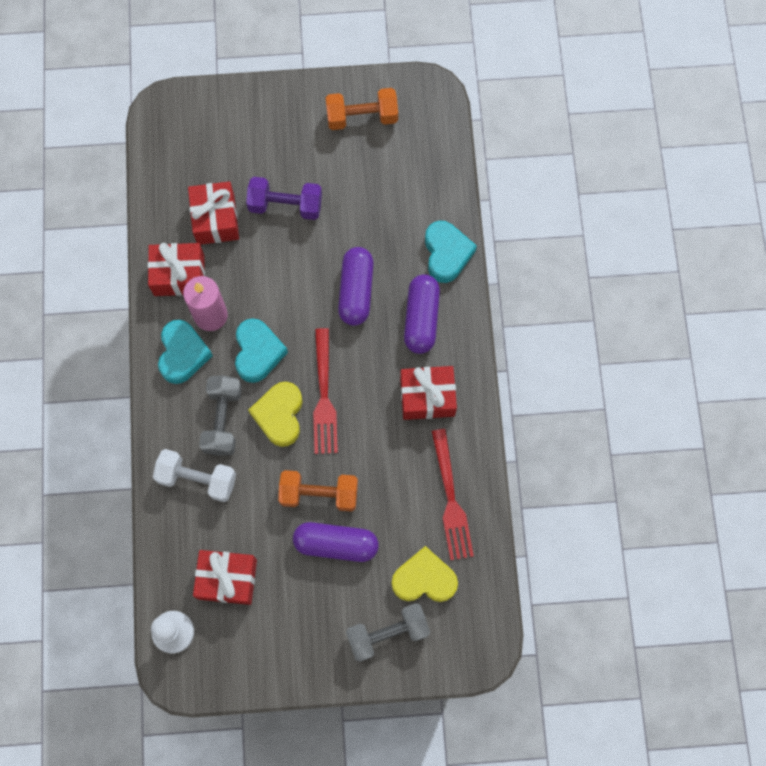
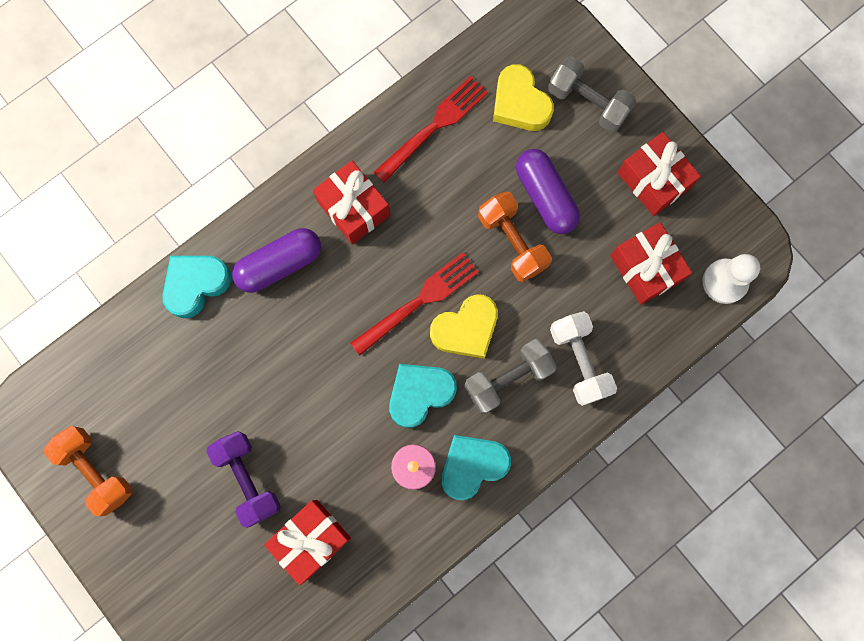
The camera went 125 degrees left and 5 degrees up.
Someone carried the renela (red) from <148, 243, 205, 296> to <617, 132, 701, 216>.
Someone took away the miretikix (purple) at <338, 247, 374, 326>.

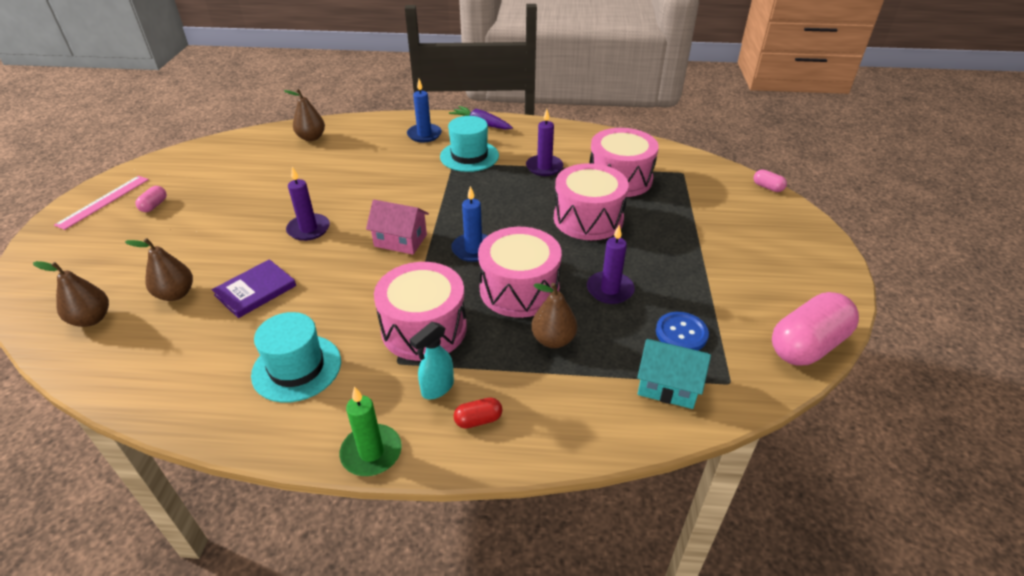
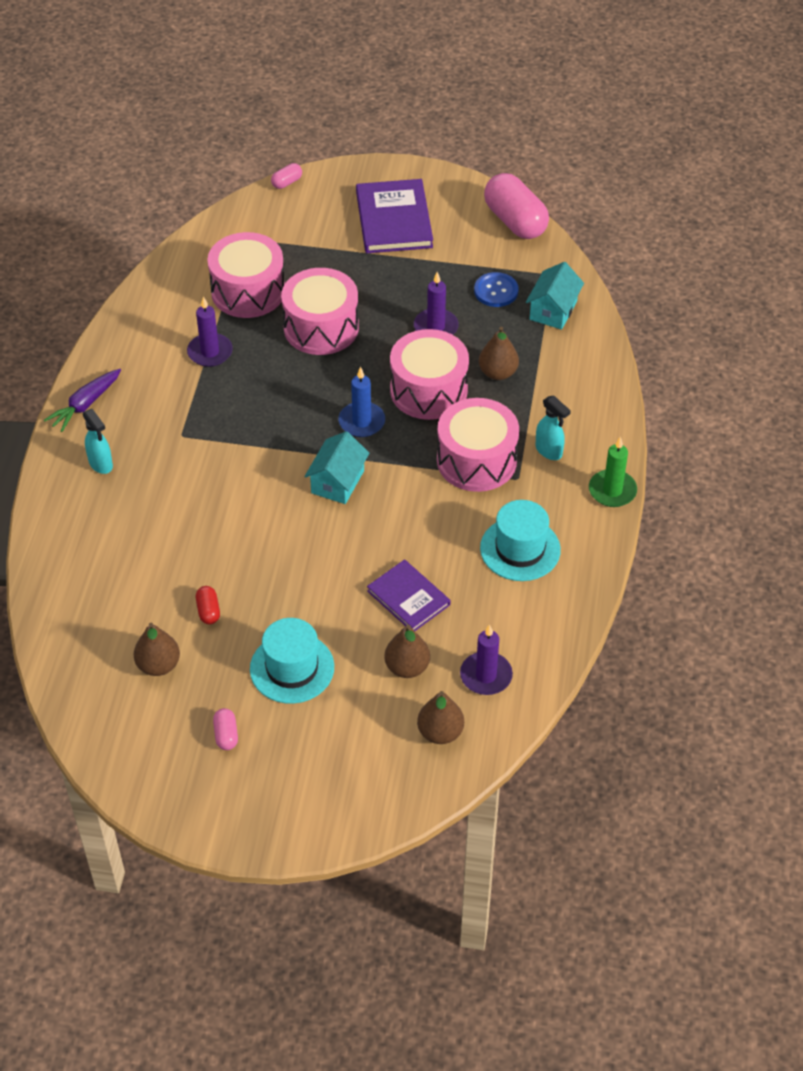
The camera went 85 degrees left and 10 degrees up.
Someone swapped the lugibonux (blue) at <407, 79, 442, 142> for the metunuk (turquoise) at <83, 409, 113, 474>.
Someone carried the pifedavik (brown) from <284, 89, 325, 141> to <133, 623, 180, 676>.
Someone carried the miretikix (red) from <454, 397, 502, 429> to <196, 586, 220, 625>.
Someone rotated the miretikix (pink) at <135, 186, 167, 212> by 60 degrees clockwise.
Someone carried the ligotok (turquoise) from <440, 116, 499, 172> to <250, 618, 334, 704>.
Someone repainted the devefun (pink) at <366, 200, 429, 255>, which became the devefun (turquoise) at <304, 431, 369, 504>.
Someone put down the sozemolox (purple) at <356, 179, 433, 253>.
Someone carried the lugibonux (purple) from <286, 167, 330, 241> to <460, 624, 513, 695>.
Someone took away the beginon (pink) at <54, 176, 149, 230>.

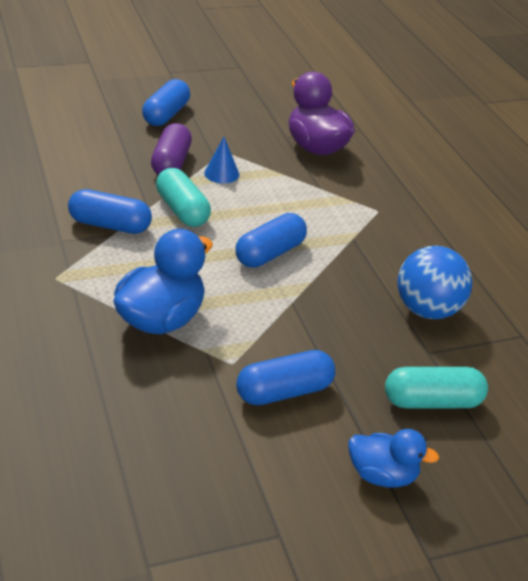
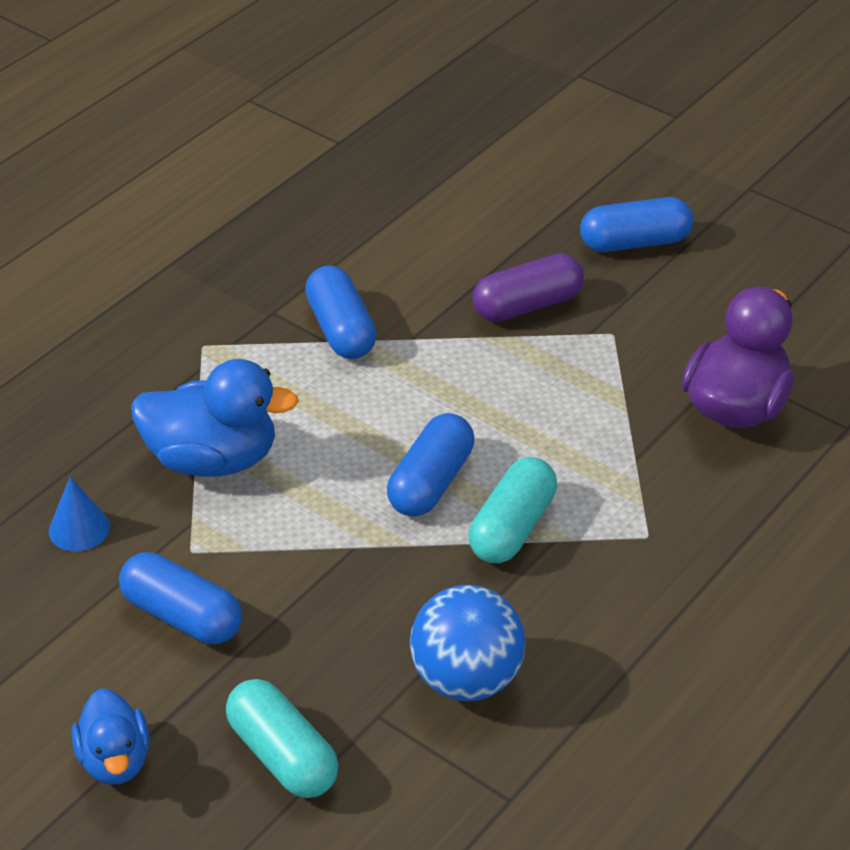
The camera went 60 degrees right and 5 degrees up.
Someone carried the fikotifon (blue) from <204, 137, 239, 184> to <49, 477, 110, 551>.
Someone rotated the miretikix (blue) at <235, 213, 307, 268> by 75 degrees counterclockwise.
Someone carried the miretikix (turquoise) from <156, 168, 211, 227> to <468, 457, 557, 563>.

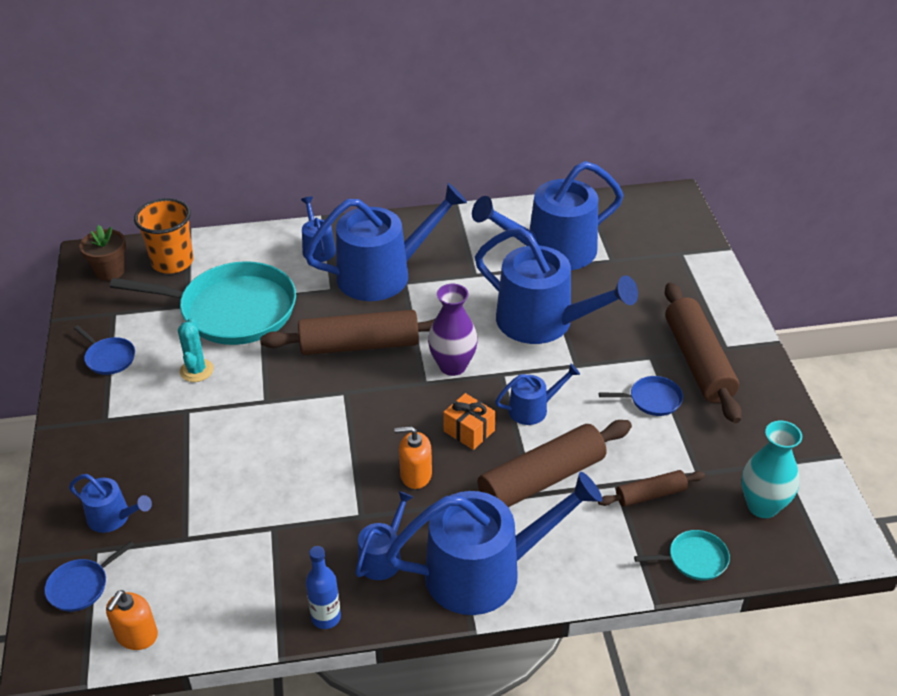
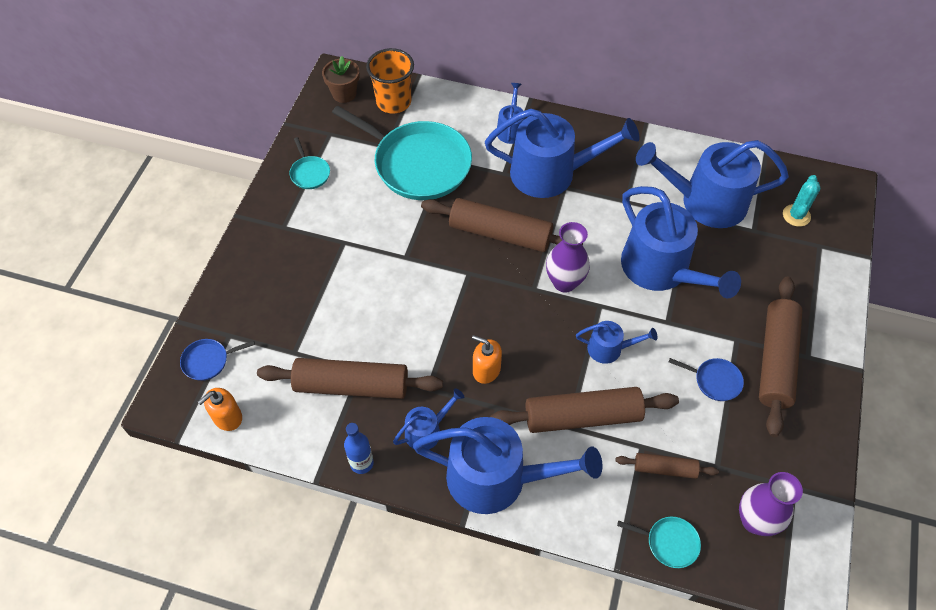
The camera went 25 degrees right and 15 degrees up.
Someone put down the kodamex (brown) at <257, 358, 443, 399>.
Someone repainted the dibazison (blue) at <74, 325, 135, 375>, which became the dibazison (turquoise) at <289, 137, 330, 189>.
Someone repainted the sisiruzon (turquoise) at <741, 421, 802, 518>, which became the sisiruzon (purple) at <739, 472, 803, 536>.
Someone carried the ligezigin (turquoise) from <178, 317, 214, 382> to <783, 175, 821, 227>.
Someone took away the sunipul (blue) at <69, 474, 152, 533>.
Someone took away the renela (orange) at <443, 393, 496, 450>.

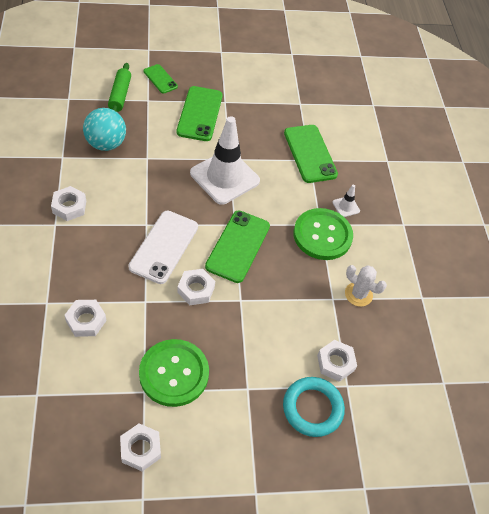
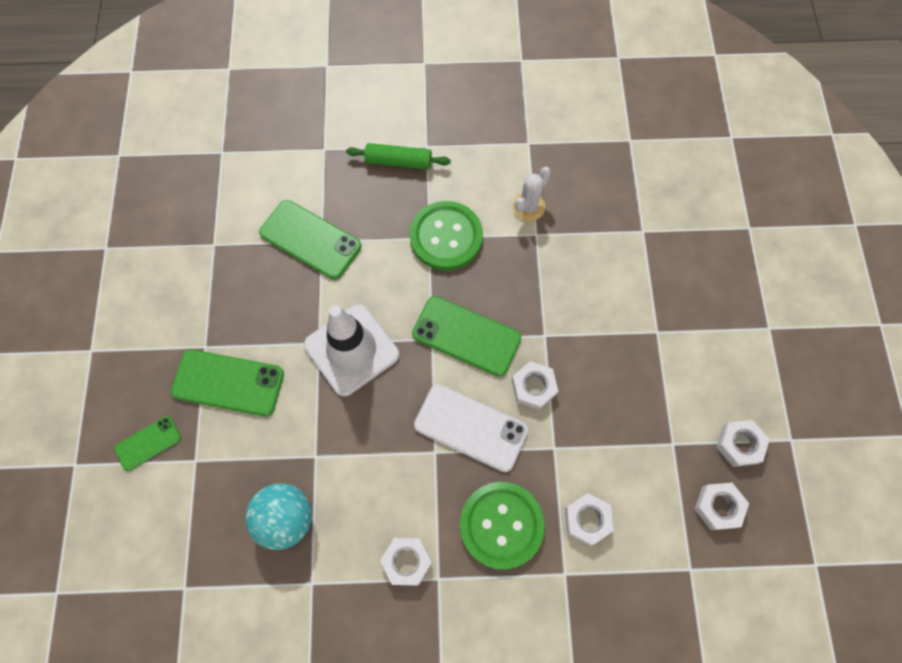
The camera went 80 degrees left and 15 degrees up.
Someone rotated the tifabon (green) at <284, 125, 338, 183> by 45 degrees clockwise.
Someone carried the kodamex (green) from <108, 63, 131, 112> to <346, 143, 451, 170>.
Someone carried the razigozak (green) from <139, 339, 209, 407> to <460, 482, 545, 570>.
Someone carried the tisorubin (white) from <317, 340, 357, 382> to <695, 483, 749, 530>.
Someone took away the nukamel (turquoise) at <283, 377, 345, 437>.
Someone took away the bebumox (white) at <332, 185, 360, 217>.

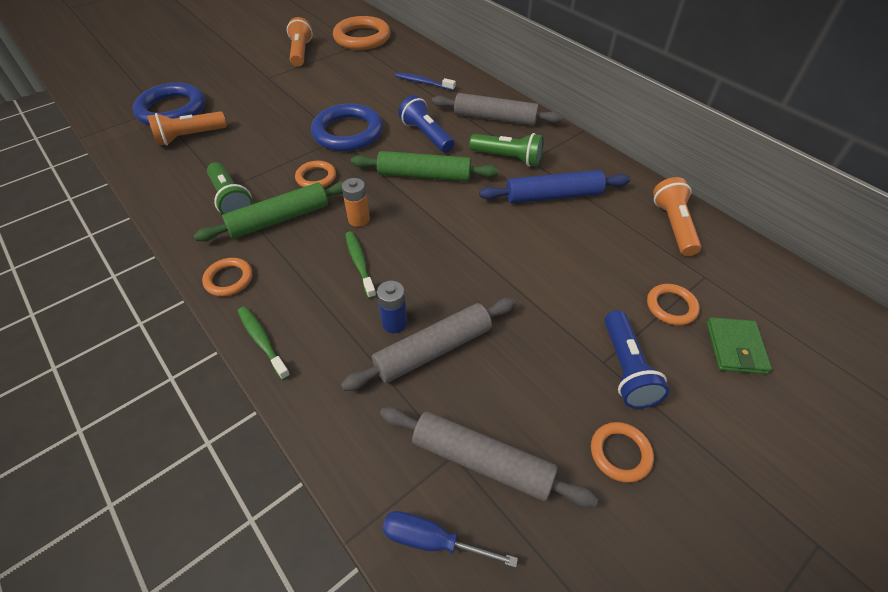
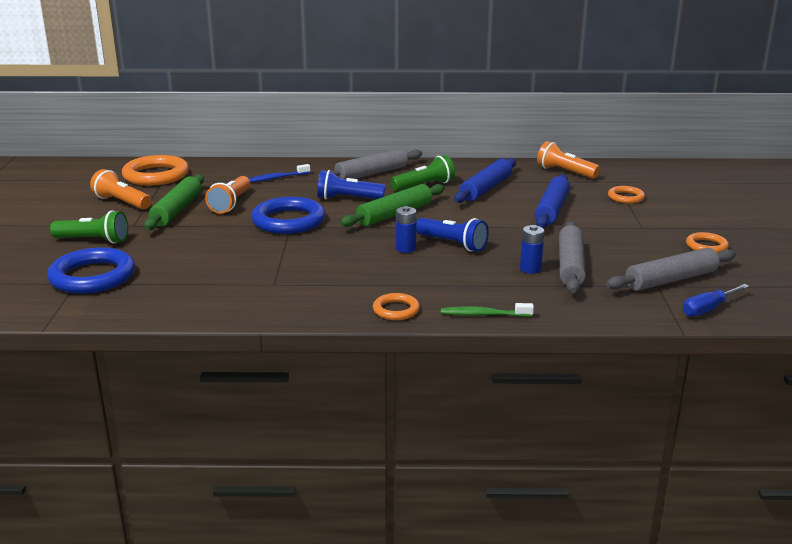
The camera went 50 degrees left and 25 degrees down.
Someone carried the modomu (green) from <207, 162, 253, 215> to <50, 210, 128, 244>.
Someone carried the kodamex (green) from <194, 181, 344, 242> to <144, 174, 204, 230>.
Someone carried the modomu (orange) from <147, 112, 227, 146> to <205, 176, 251, 213>.
Someone repainted the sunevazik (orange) at <342, 178, 370, 227>, which became the sunevazik (blue) at <396, 206, 417, 253>.
Someone carried the modomu (blue) from <604, 310, 669, 409> to <416, 218, 489, 252>.
Someone put down the kodamex (blue) at <535, 174, 570, 228>.
Someone took away the nukamel (orange) at <295, 161, 336, 188>.
Someone took away the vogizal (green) at <345, 231, 376, 299>.
Someone took away the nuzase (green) at <706, 317, 772, 374>.

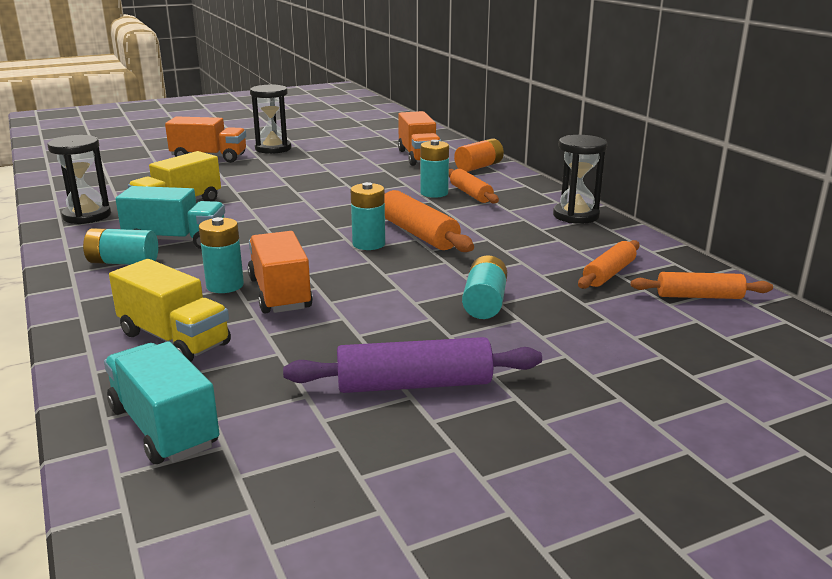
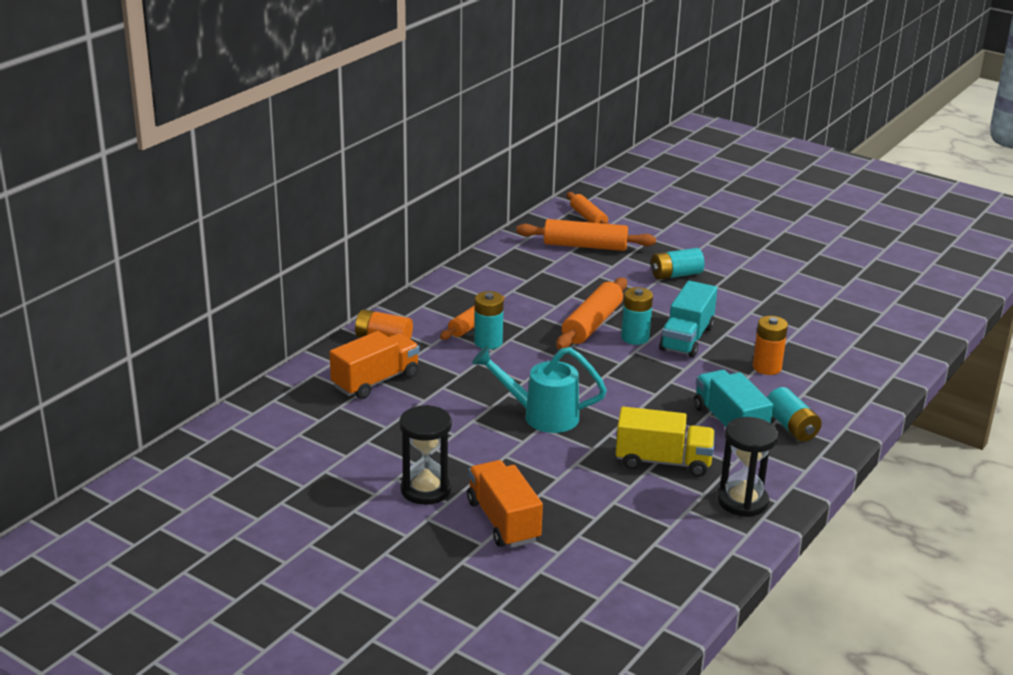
The camera went 120 degrees left and 5 degrees up.
Someone put down the sunipul (turquoise) at <472, 346, 607, 433>.
Someone scaled the kodamex (orange) at <578, 240, 640, 289> by 1.52.
Someone carried the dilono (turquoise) from <104, 341, 220, 464> to <659, 281, 717, 358>.
Someone repainted the sunevazik (turquoise) at <199, 217, 244, 293>, which became the sunevazik (orange) at <753, 316, 788, 375>.
Someone took away the dilono (yellow) at <109, 259, 231, 362>.
Someone took away the dilono (orange) at <248, 231, 313, 314>.
Someone took away the kodamex (purple) at <283, 337, 542, 393>.
Someone took away the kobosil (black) at <553, 135, 607, 224>.

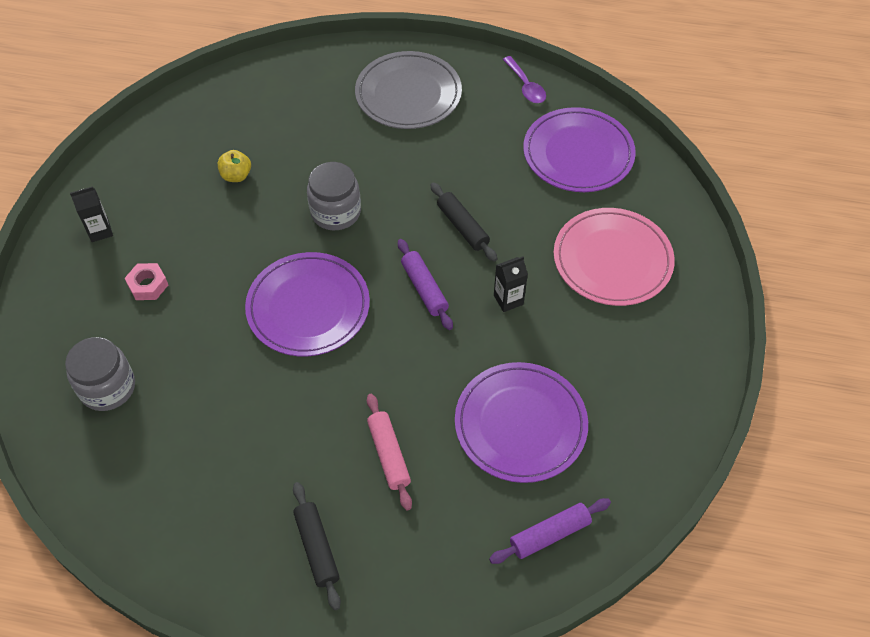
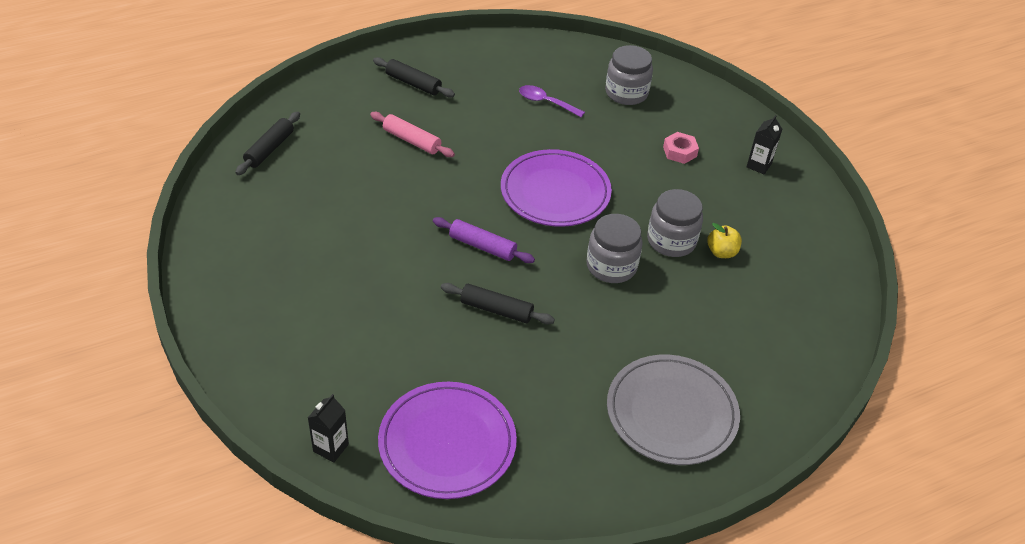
The camera went 140 degrees right and 10 degrees down.
Someone repainted the kodamex (purple) at <489, 498, 611, 564>, which became the kodamex (black) at <235, 112, 300, 175>.
Someone carried the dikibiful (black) from <494, 256, 528, 312> to <308, 394, 349, 463>.
Someone carried the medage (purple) from <503, 56, 546, 103> to <519, 85, 585, 117>.
Someone put down the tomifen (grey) at <647, 189, 703, 257>.
Someone took away the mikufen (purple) at <455, 362, 588, 483>.
Someone took away the mikufen (pink) at <554, 208, 675, 306>.

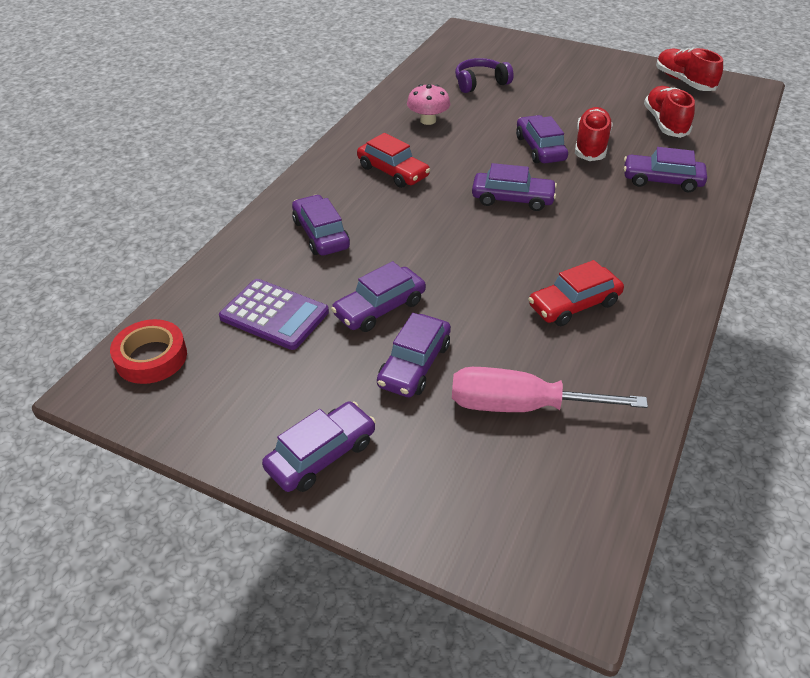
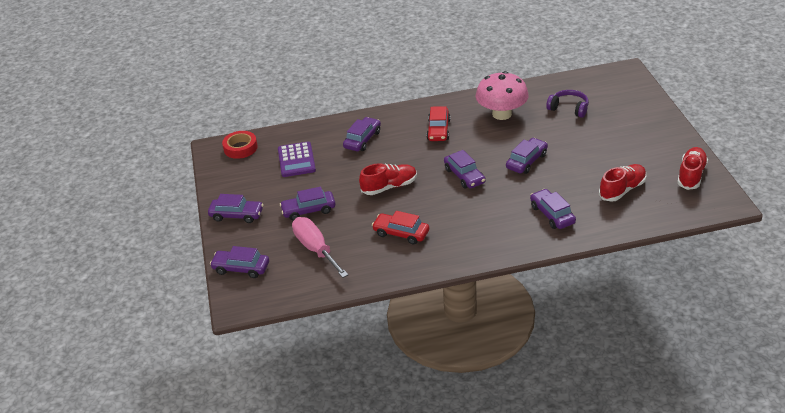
The camera went 55 degrees right and 5 degrees down.
Someone carried the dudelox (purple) from <331, 261, 426, 332> to <210, 246, 269, 278>.
Someone carried the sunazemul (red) from <575, 107, 613, 161> to <359, 163, 417, 195>.
Someone scaled the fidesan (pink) at <407, 84, 450, 125> by 1.78.

